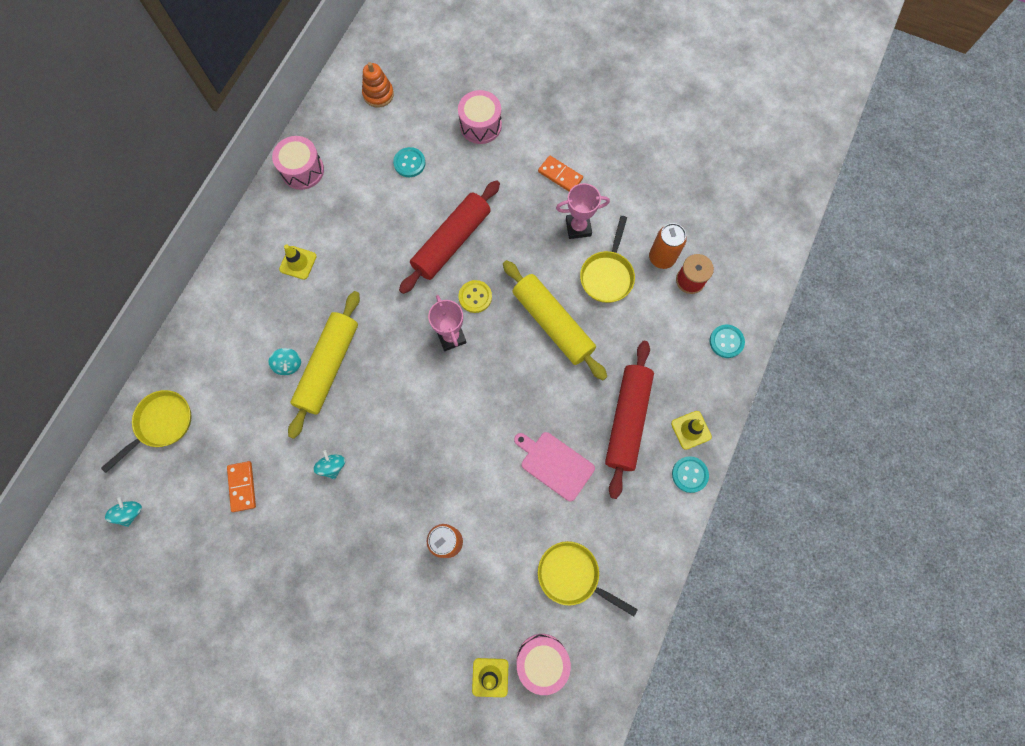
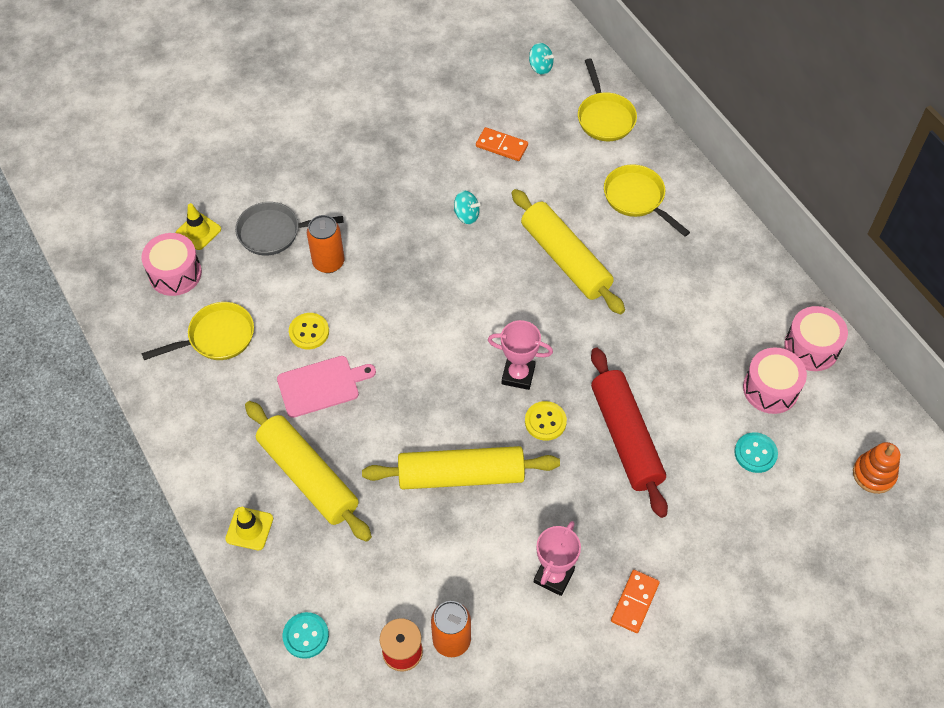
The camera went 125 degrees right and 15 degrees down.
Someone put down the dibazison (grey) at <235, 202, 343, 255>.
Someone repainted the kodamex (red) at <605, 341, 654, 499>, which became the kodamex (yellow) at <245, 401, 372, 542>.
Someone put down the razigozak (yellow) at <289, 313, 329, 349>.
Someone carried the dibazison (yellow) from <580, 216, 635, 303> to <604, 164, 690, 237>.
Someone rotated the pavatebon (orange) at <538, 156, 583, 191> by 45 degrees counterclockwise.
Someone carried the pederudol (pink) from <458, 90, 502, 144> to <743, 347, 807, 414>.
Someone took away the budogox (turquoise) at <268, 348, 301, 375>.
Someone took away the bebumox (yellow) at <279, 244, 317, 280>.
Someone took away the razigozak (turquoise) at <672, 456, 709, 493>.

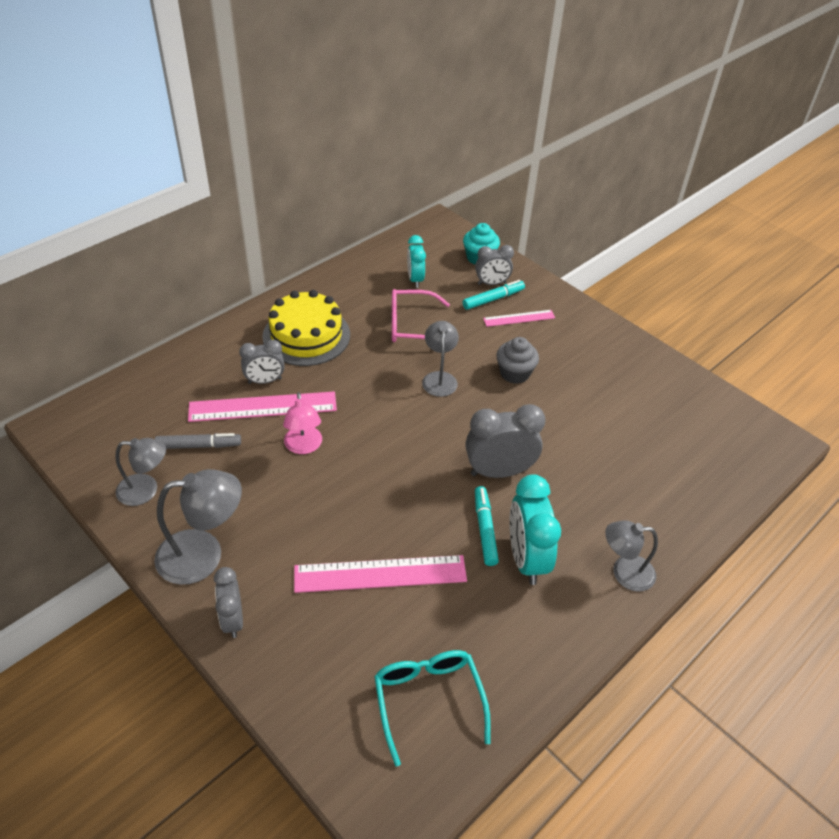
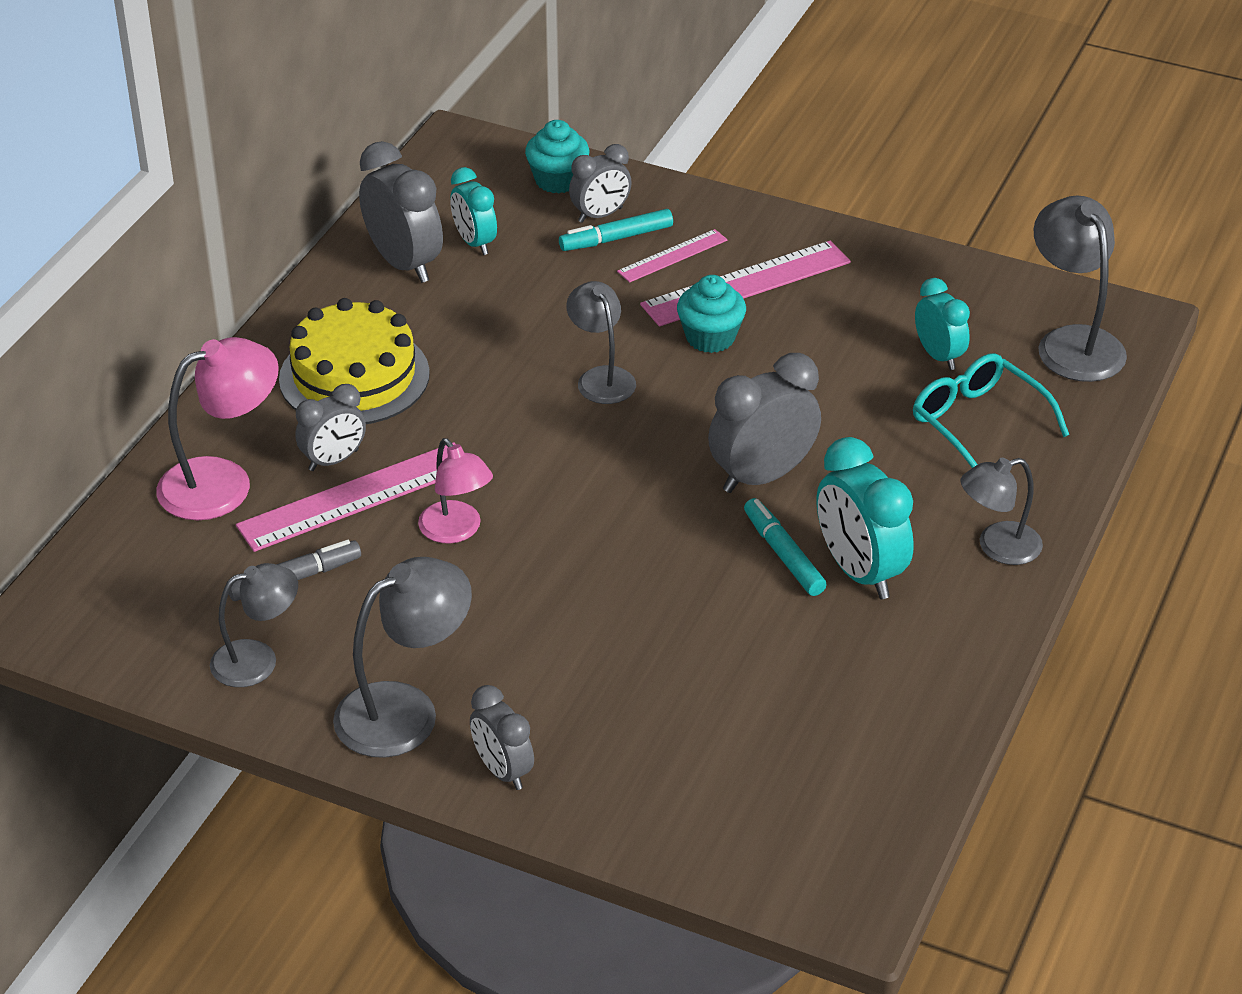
The camera went 20 degrees left and 5 degrees down.
Someone put down the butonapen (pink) at <156, 337, 279, 520>.
Someone put down the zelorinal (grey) at <359, 141, 443, 283>.
Someone rotated the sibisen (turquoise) at <463, 280, 525, 310> by 150 degrees counterclockwise.
Someone carried the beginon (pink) from <294, 555, 467, 593> to <640, 240, 851, 326>.
Someone repainted the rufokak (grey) at <496, 337, 539, 384>, which became the rufokak (turquoise) at <677, 275, 746, 353>.
Someone carried the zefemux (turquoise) from <374, 650, 491, 766> to <913, 353, 1069, 468>.
Someone put down the zelorinal (turquoise) at <915, 278, 970, 370>.
Someone put down the butonapen (grey) at <1034, 196, 1127, 382>.
Someone took away the zefemux (pink) at <392, 289, 450, 342>.

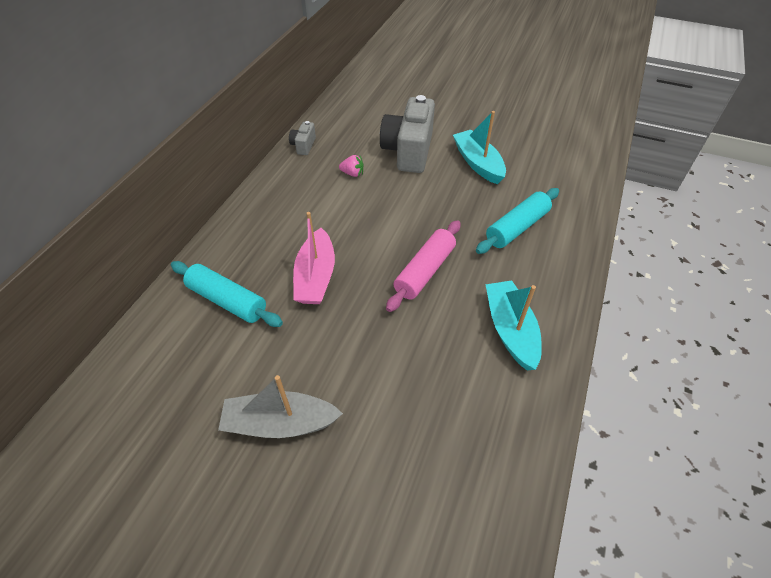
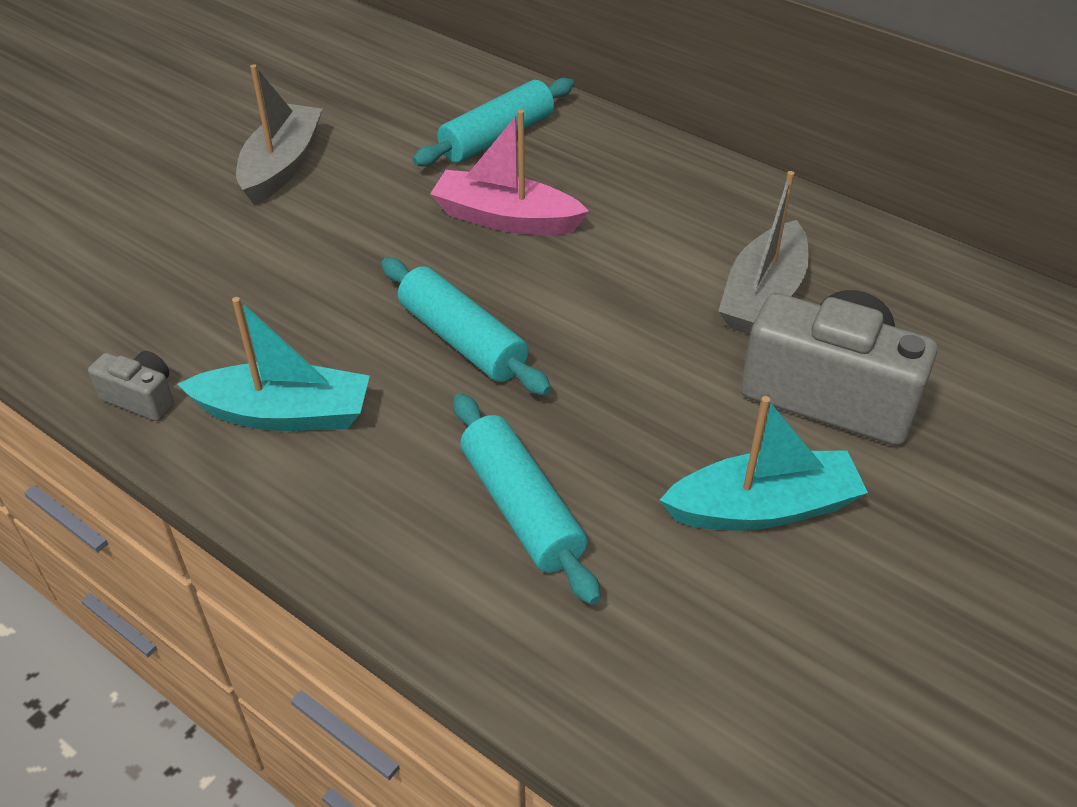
The camera went 105 degrees right and 5 degrees down.
Someone carried the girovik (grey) from <289, 121, 316, 155> to <88, 351, 174, 421>.
Someone repainted the kodamex (pink) at <386, 220, 461, 312>, which became the kodamex (turquoise) at <381, 258, 551, 395>.
Someone swapped the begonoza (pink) at <339, 155, 364, 177> for the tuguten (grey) at <718, 171, 809, 334>.

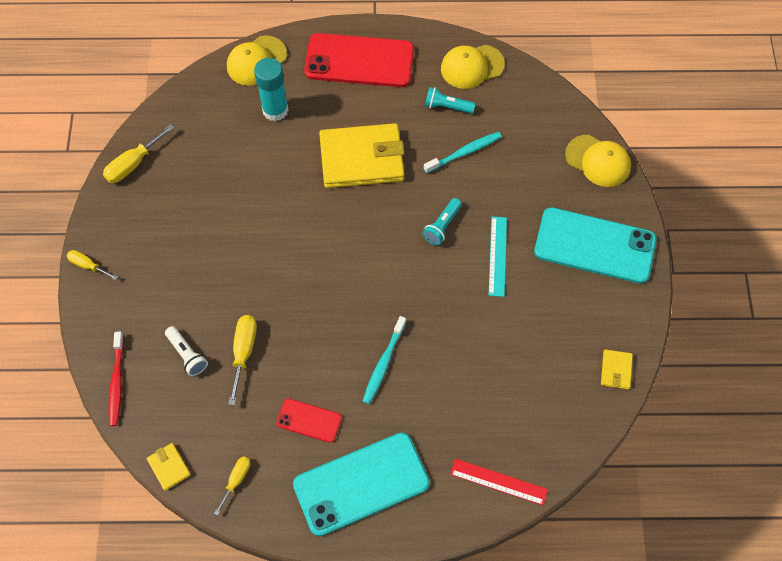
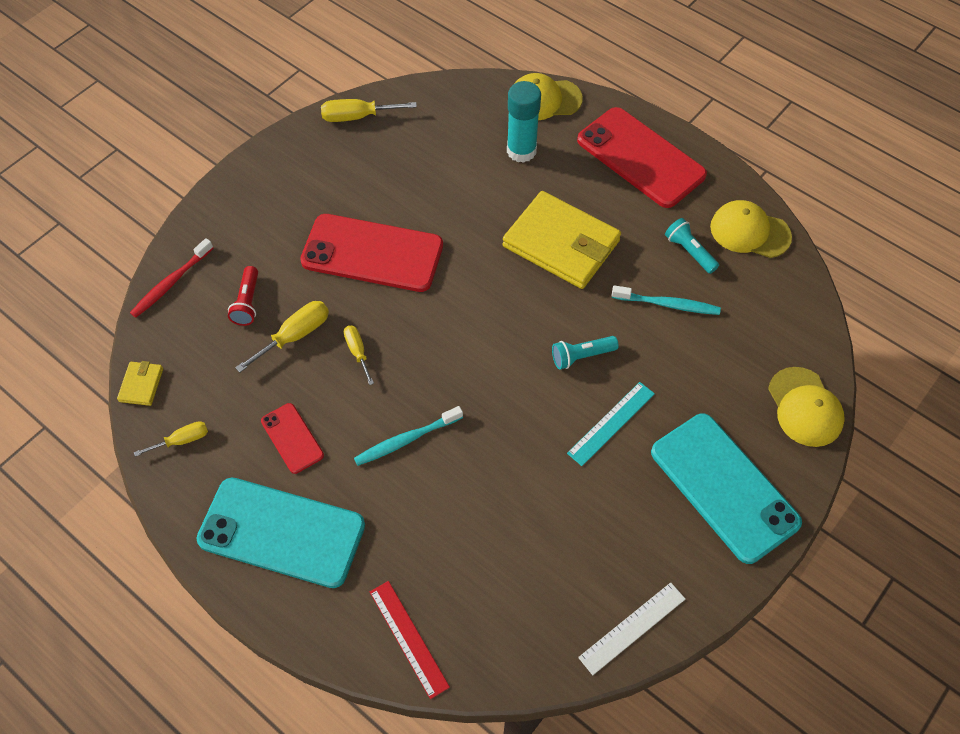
The camera went 40 degrees right and 5 degrees down.
Someone repainted the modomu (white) at <165, 326, 208, 376>, which became the modomu (red) at <228, 266, 258, 326>.
Someone put down the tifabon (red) at <300, 214, 443, 292>.
Someone carried the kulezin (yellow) from <67, 250, 118, 280> to <344, 325, 374, 385>.
Someone swapped the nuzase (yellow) at <601, 349, 633, 389> for the beginon (white) at <578, 582, 685, 675>.

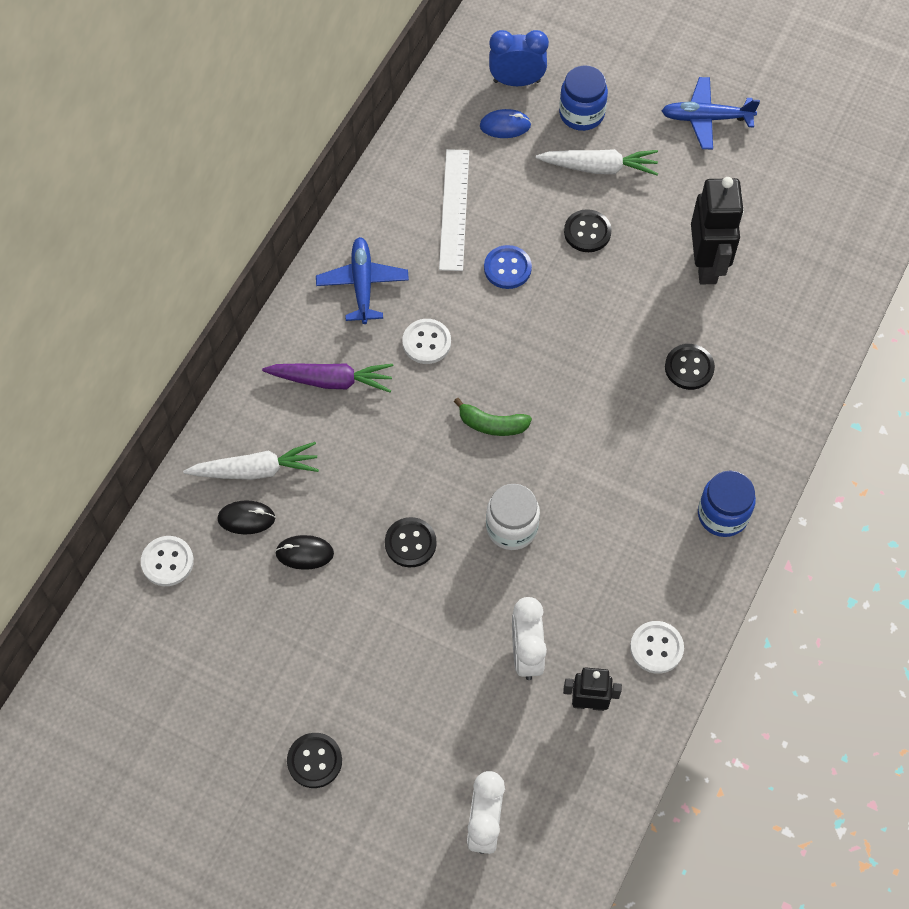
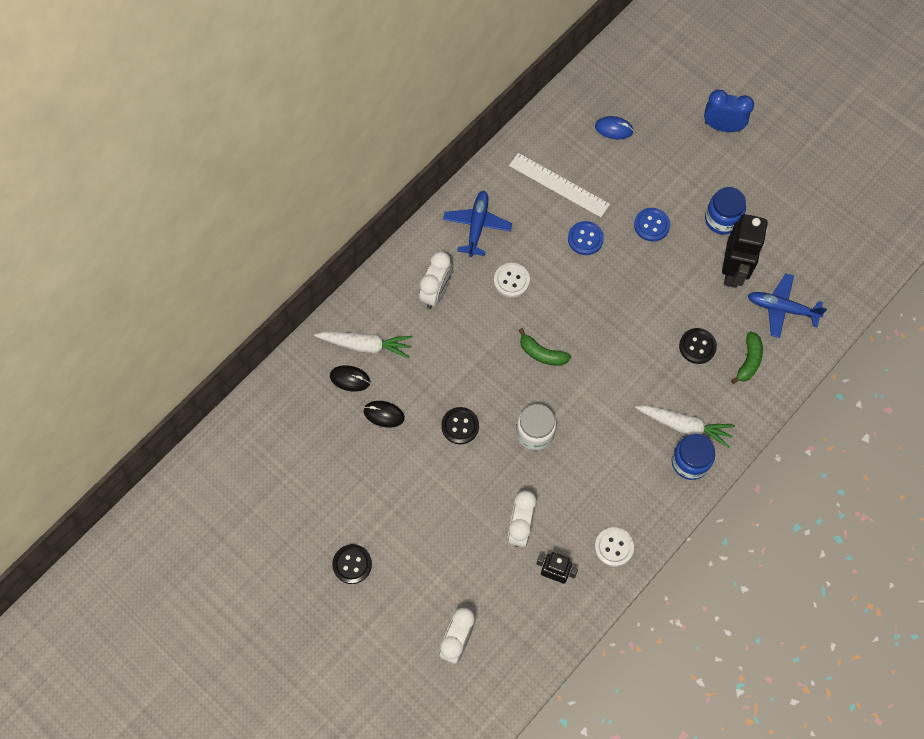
The camera went 15 degrees right and 5 degrees up.
Someone swapped the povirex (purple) at <262, 363, 393, 393> for the zelorinal (white) at <419, 251, 452, 309>.
Someone rotated the beginon (white) at <439, 149, 469, 271> by 75 degrees counterclockwise.
Someone repainted the razigozak (black) at <564, 209, 612, 252>, which became the razigozak (blue) at <634, 208, 670, 242>.
Someone carried the povirex (white) from <536, 149, 658, 175> to <635, 405, 735, 448>.
Someone carried the zelorinal (blue) from <489, 30, 549, 86> to <704, 90, 754, 132>.
Someone carried the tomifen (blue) from <559, 66, 608, 131> to <705, 187, 746, 235>.
Someone put down the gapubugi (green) at <731, 331, 763, 384>.
Someone carried the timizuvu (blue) from <662, 77, 760, 149> to <748, 273, 827, 338>.
Someone took away the razigozak (white) at <141, 536, 194, 586>.

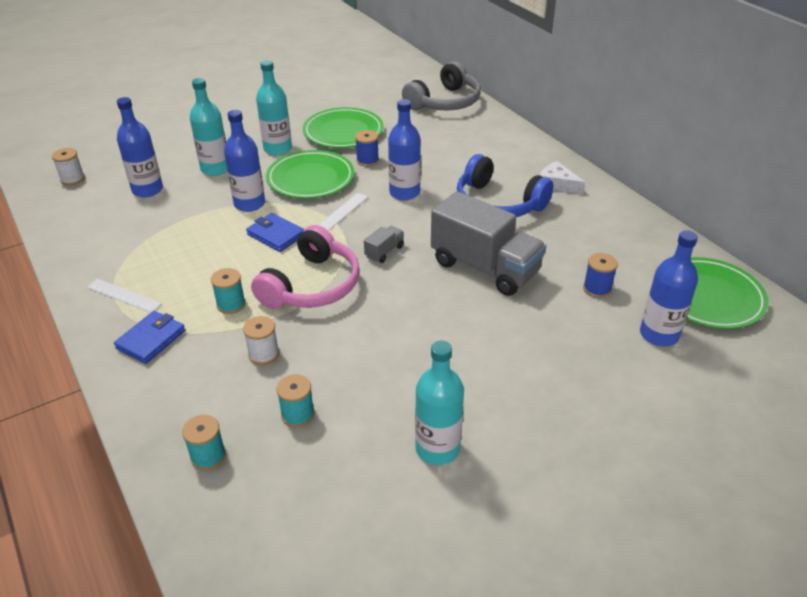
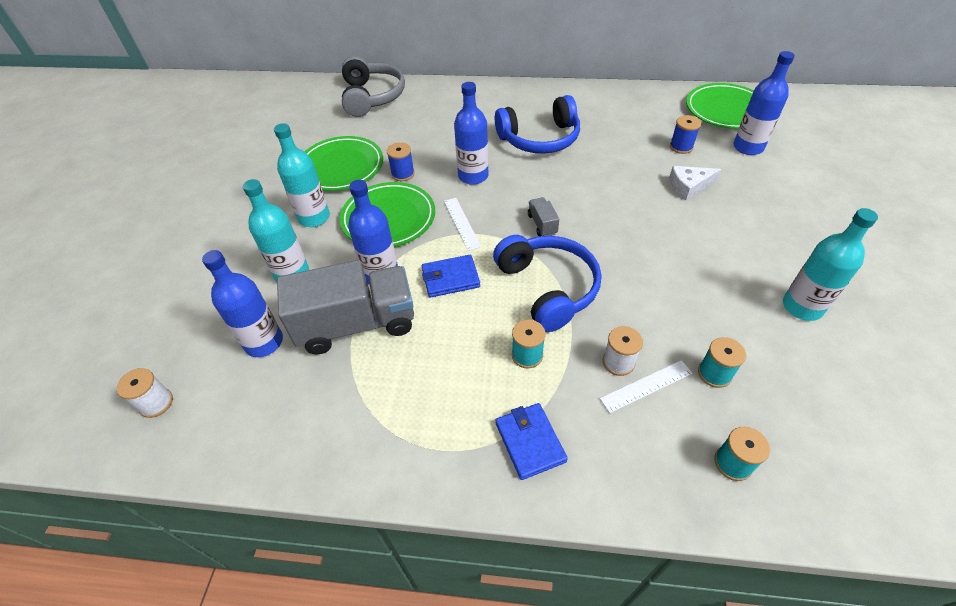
The camera went 50 degrees left and 10 degrees up.
Someone carried the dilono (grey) from <431, 191, 546, 296> to <277, 260, 414, 354>.
Someone repainted the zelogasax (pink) at <251, 225, 360, 309>, which became the zelogasax (blue) at <493, 235, 601, 332>.
Someone carried the beginon (white) from <87, 279, 162, 313> to <600, 360, 693, 413>.
Someone carried the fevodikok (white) from <540, 161, 585, 194> to <669, 166, 721, 200>.

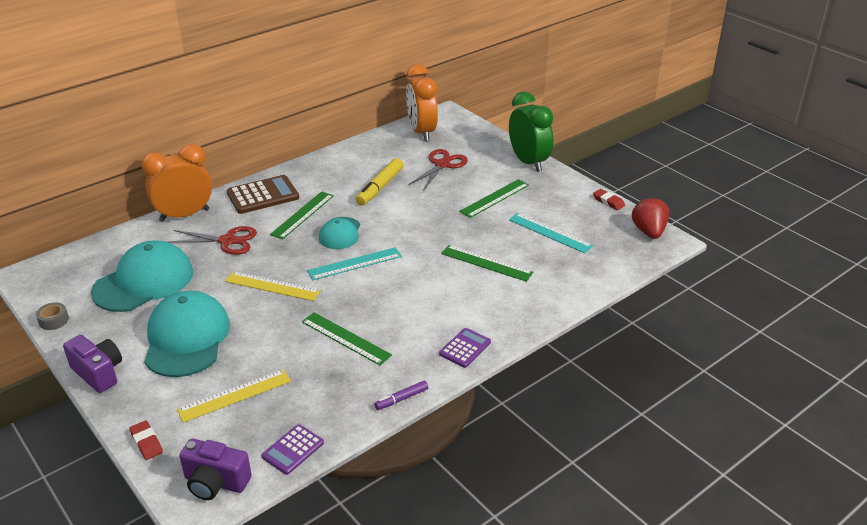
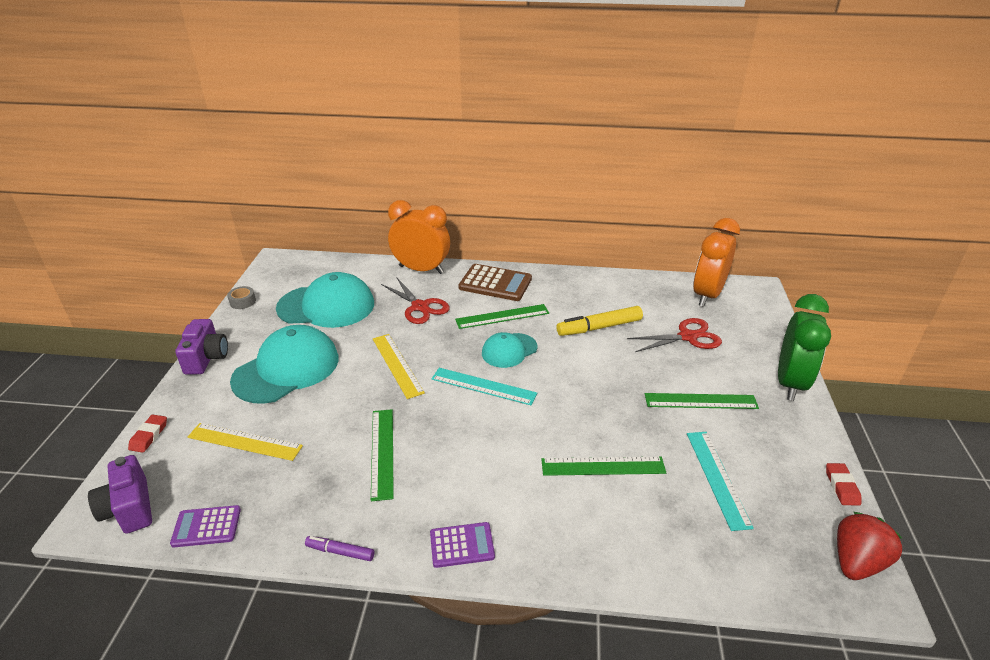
The camera went 45 degrees right and 0 degrees up.
Someone rotated the beginon (green) at <441, 245, 533, 282> by 75 degrees counterclockwise.

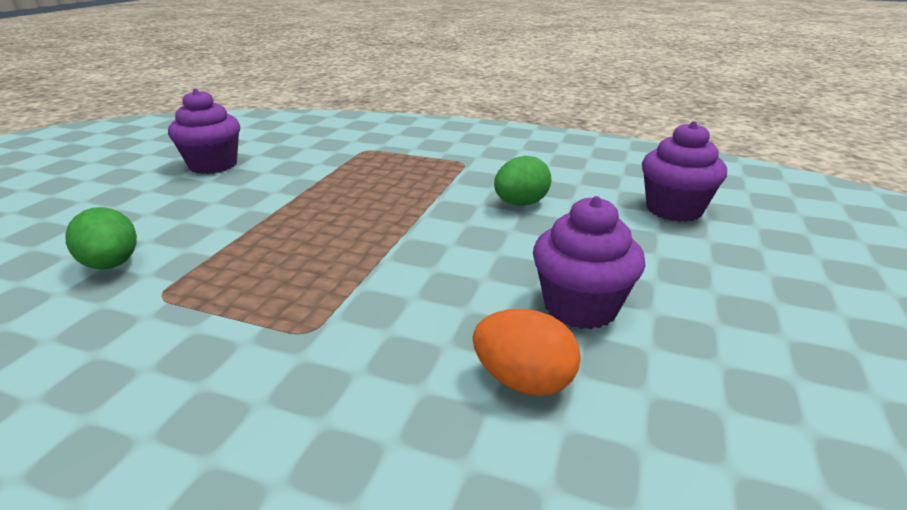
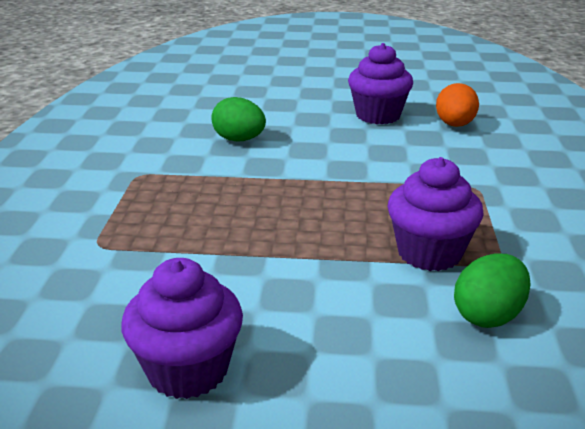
The camera went 105 degrees left and 0 degrees up.
Someone carried the rufokak (purple) from <642, 121, 727, 222> to <387, 157, 484, 271>.

